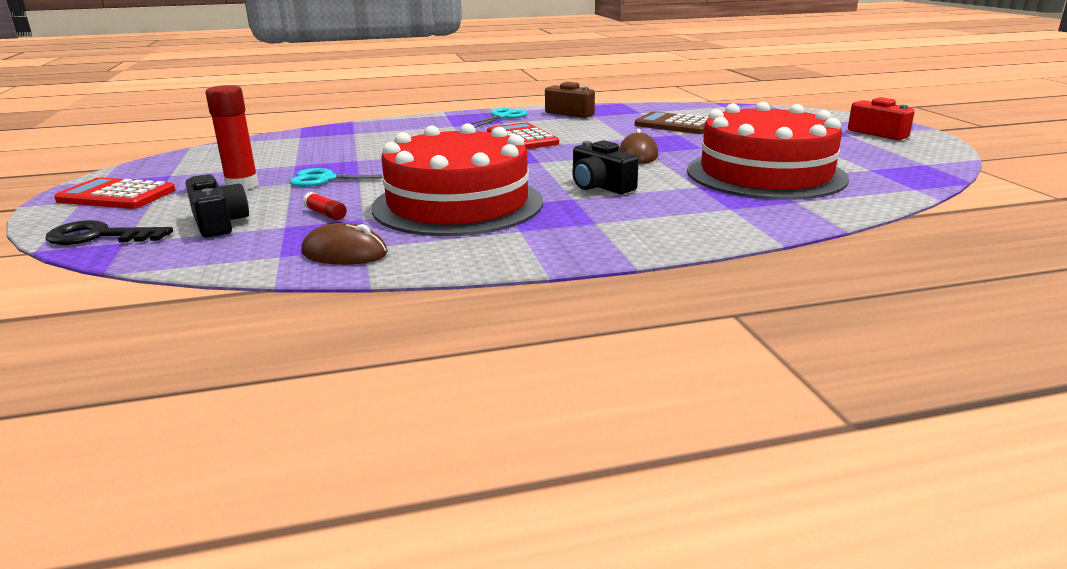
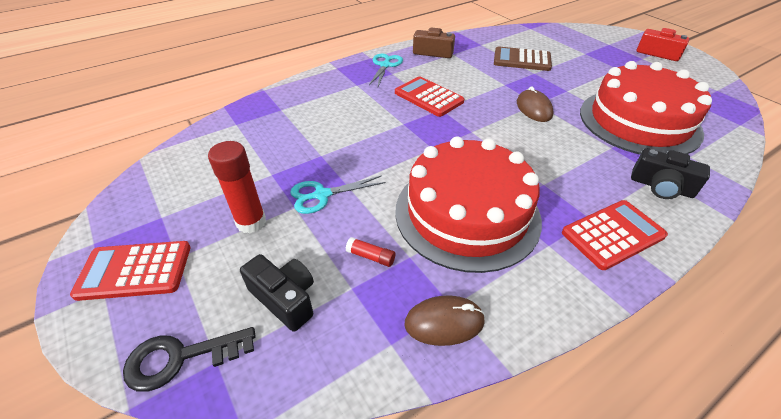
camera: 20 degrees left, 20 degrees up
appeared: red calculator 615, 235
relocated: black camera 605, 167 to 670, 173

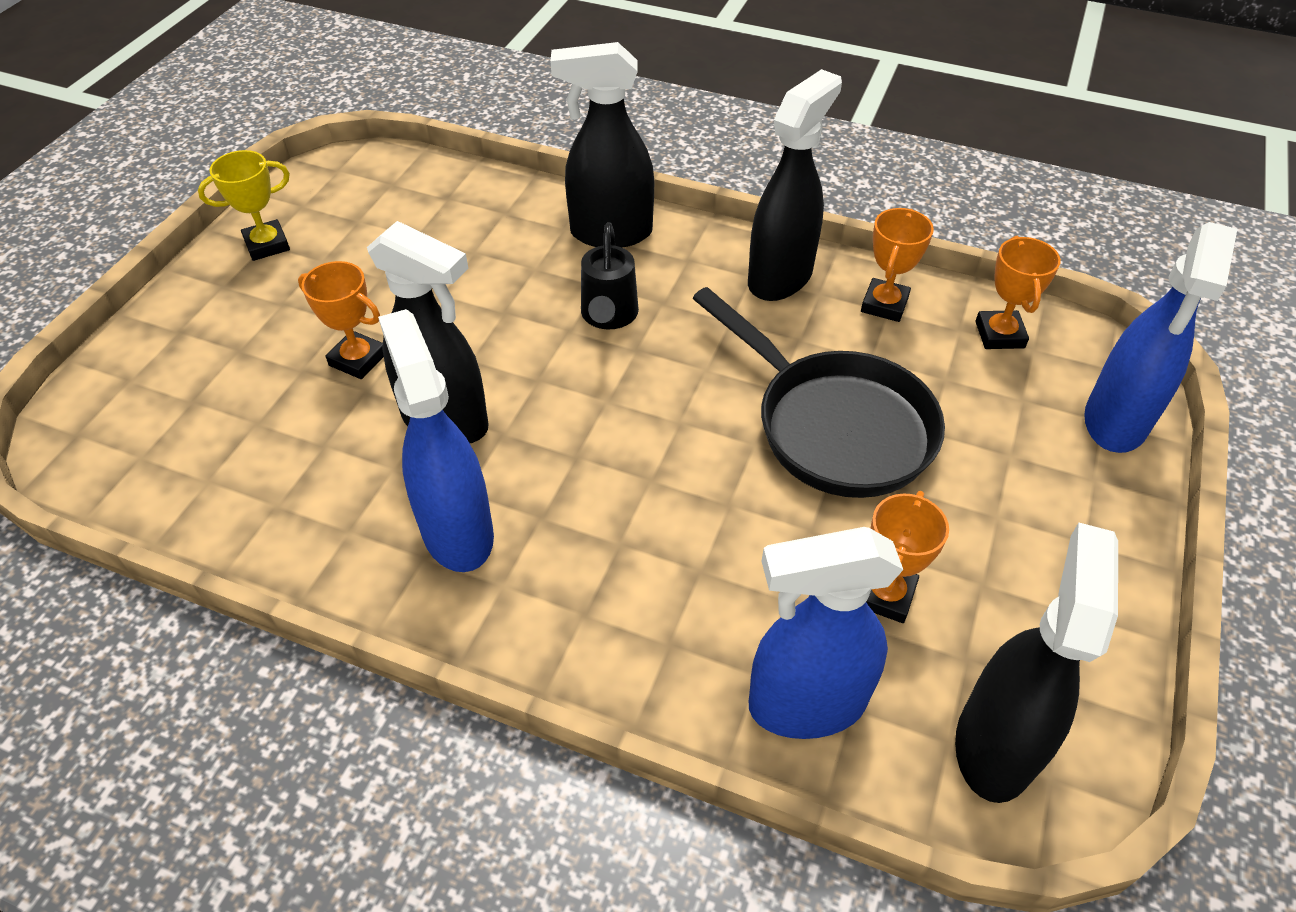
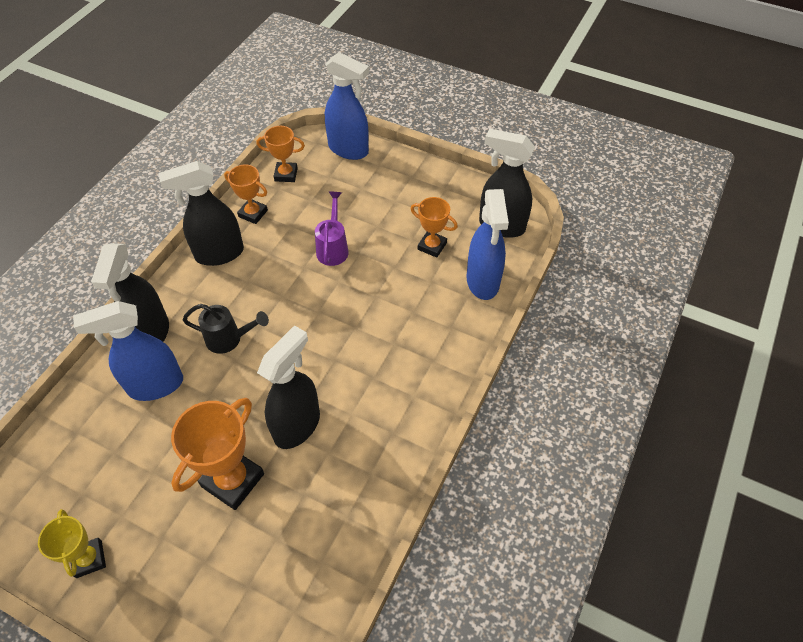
camera: 85 degrees left, 5 degrees up
relocated: blue spray bottle 436, 440 to 128, 351
exchanged: black pan 819, 392 to purple watering can 332, 229
spun: black spray bottle 795, 185 = 201, 213 60 degrees counterclockwise
size: orange trophy 341, 320 = 217, 454 x1.66

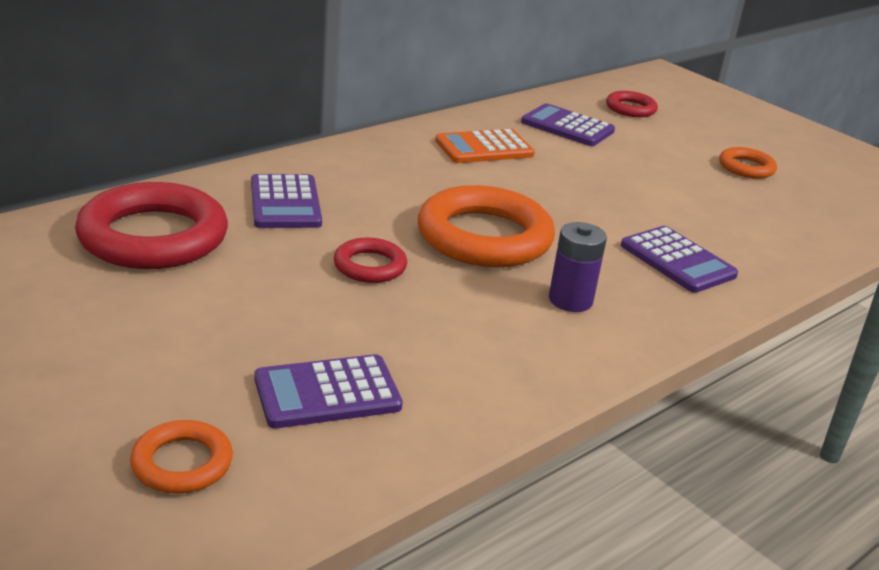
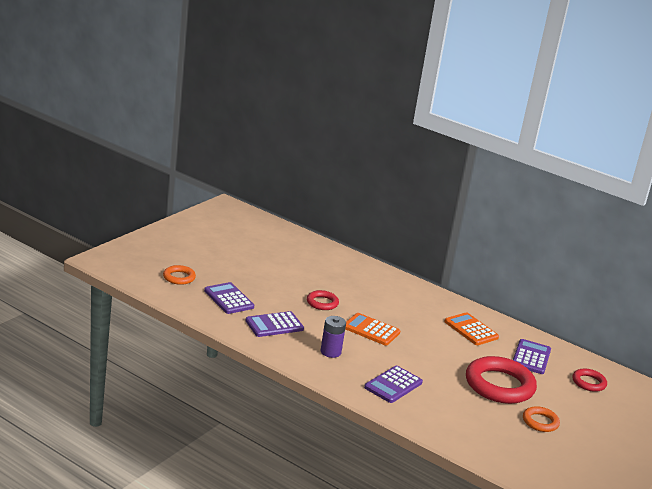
camera: 75 degrees right, 5 degrees down
relocated: purple calculator 286, 201 to 275, 324; red ring 151, 225 to 501, 380
exchanged: orange ring 486, 226 to orange calculator 372, 329

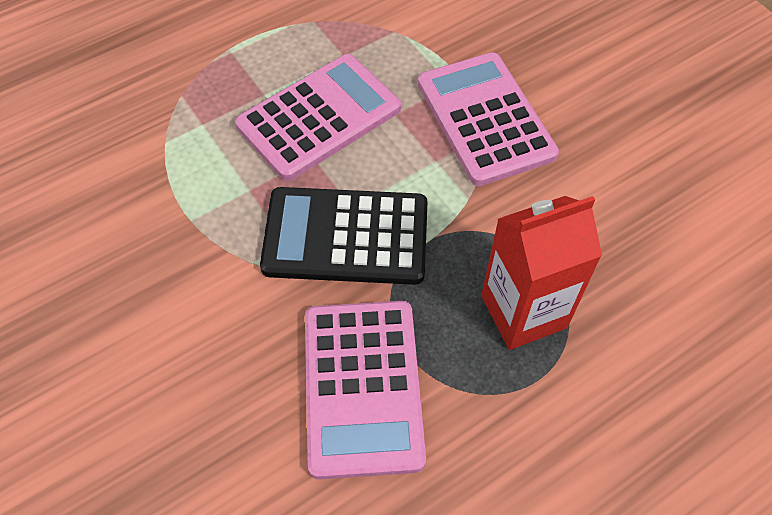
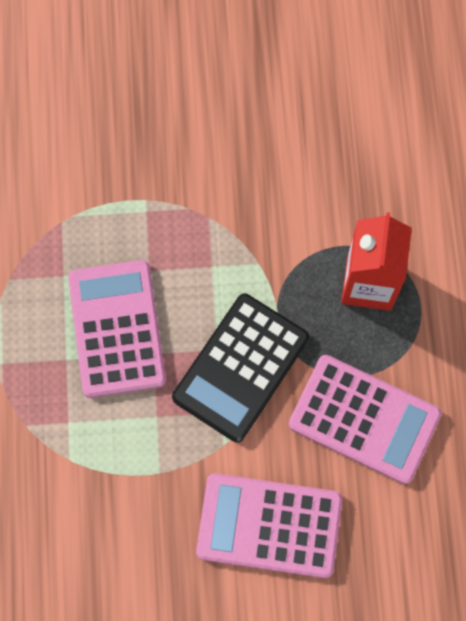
camera: 60 degrees left, 15 degrees up
relocated: pink calculator 488, 119 to 269, 525

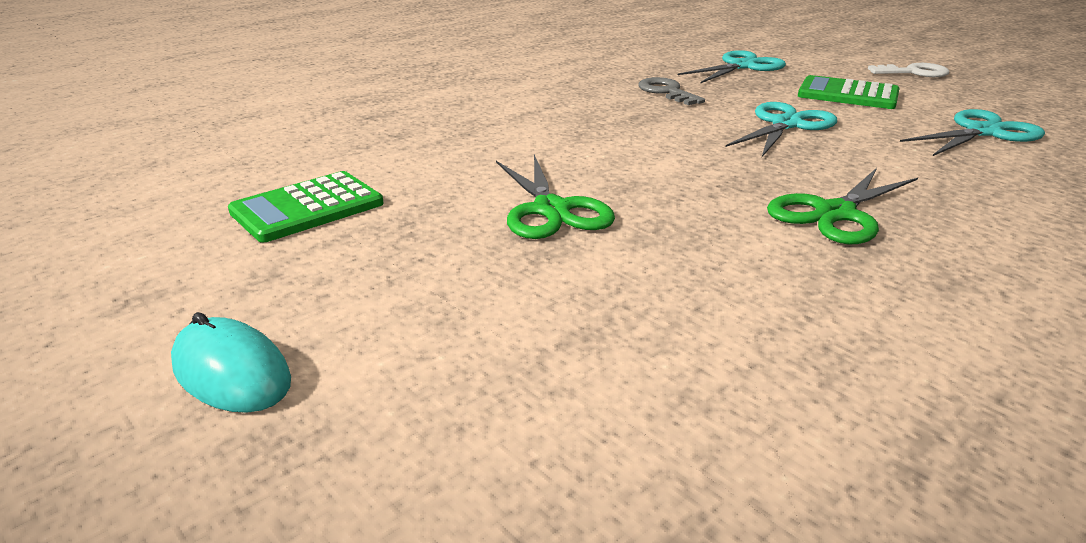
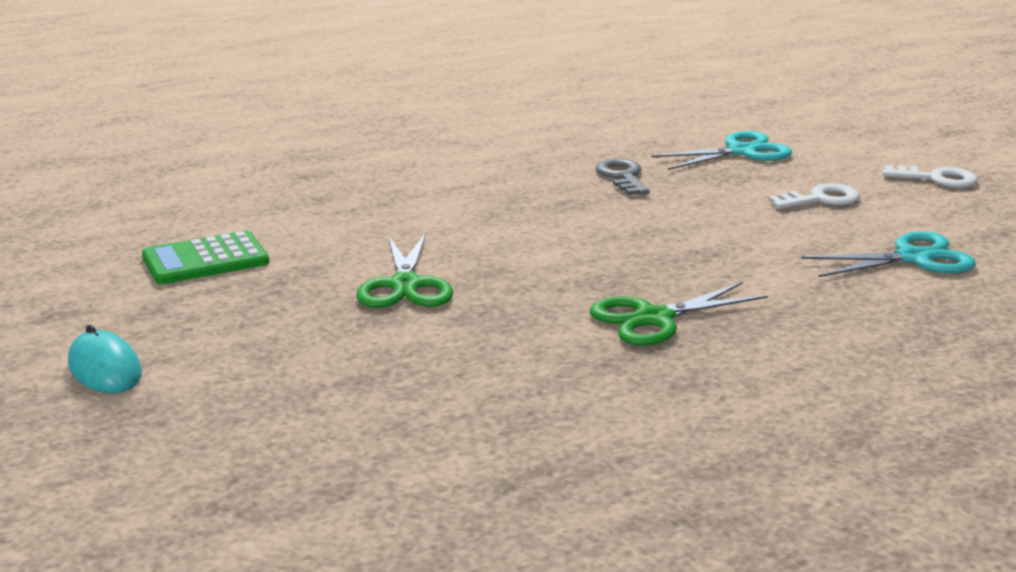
camera: 15 degrees right, 5 degrees down
missing: turquoise scissors 781, 129
exchanged: green calculator 848, 92 to white key 814, 196

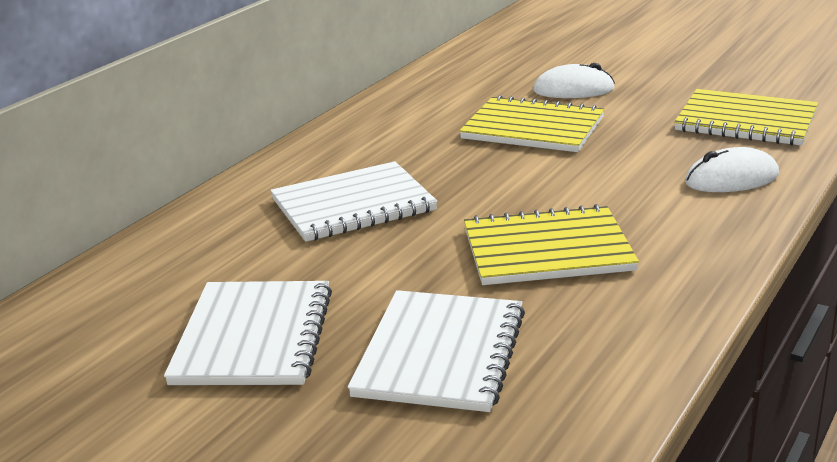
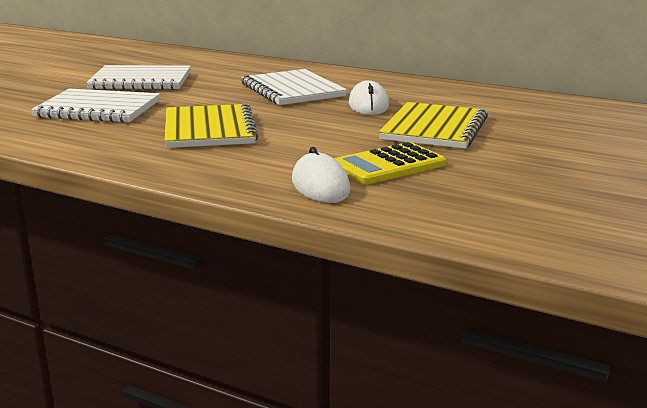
camera: 85 degrees right, 5 degrees down
missing: yellow notebook 746, 117
appeared: yellow calculator 390, 163
relocated: white mouse 574, 80 to 369, 97

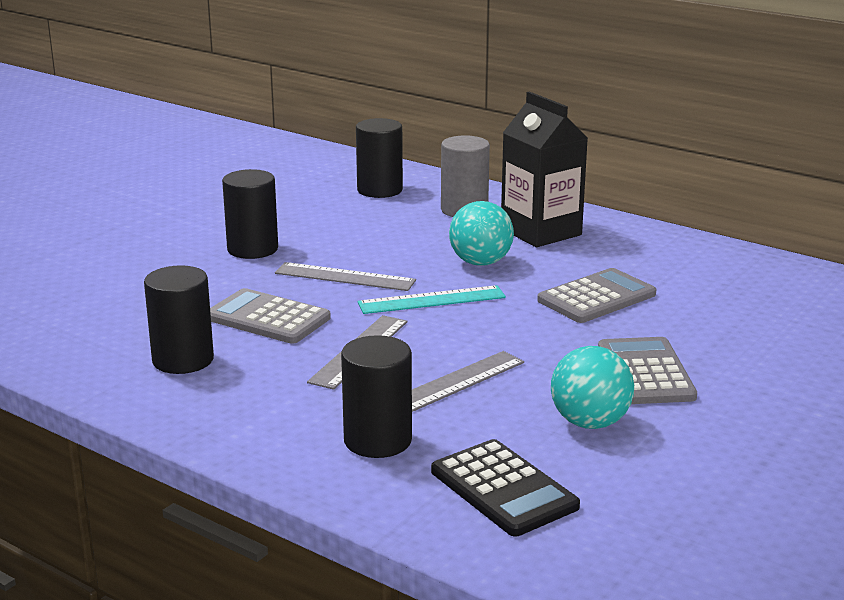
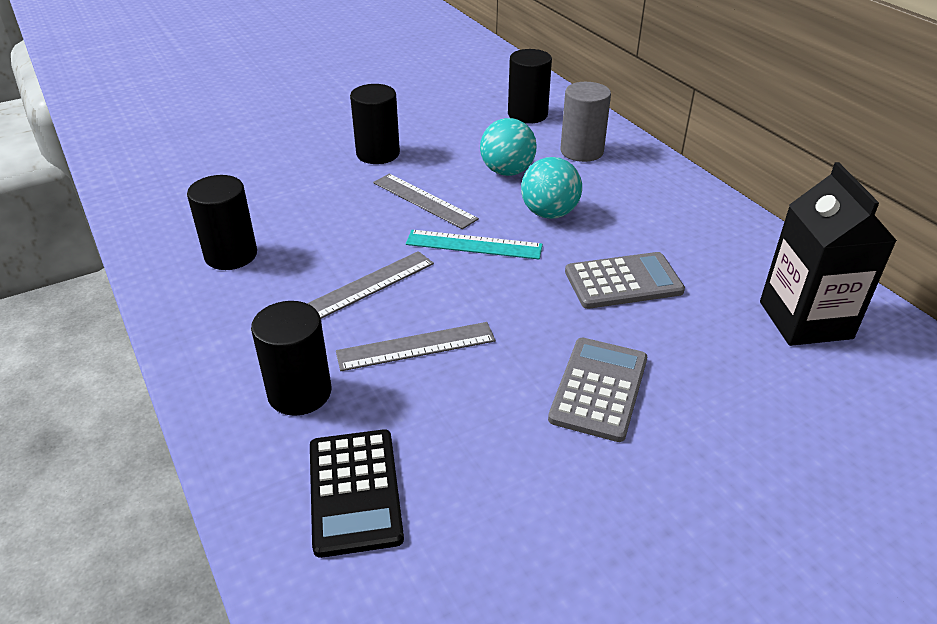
camera: 25 degrees right, 15 degrees up
missing: grey calculator 270, 316
relocated: turquoise ball 592, 387 to 508, 147; black carton 544, 169 to 828, 254

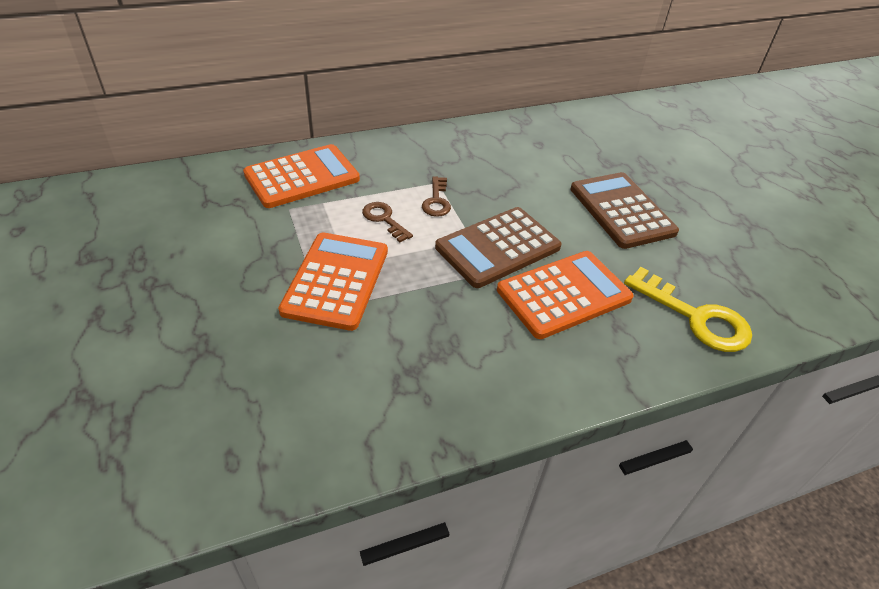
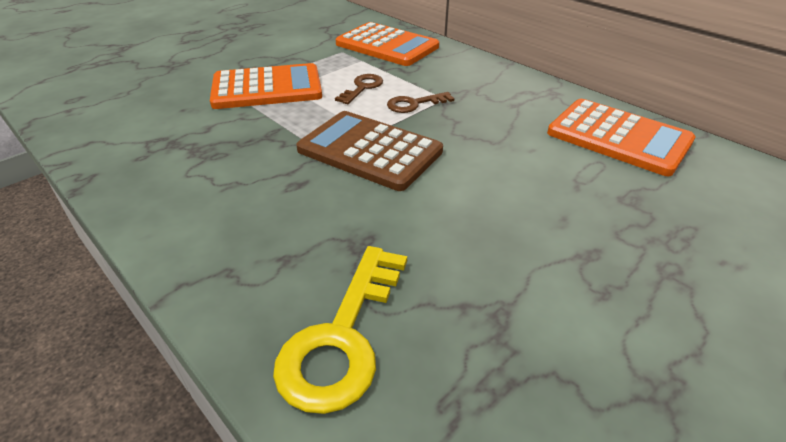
camera: 70 degrees right, 5 degrees down
missing: brown calculator 624, 210
relocated: orange calculator 565, 295 to 621, 137

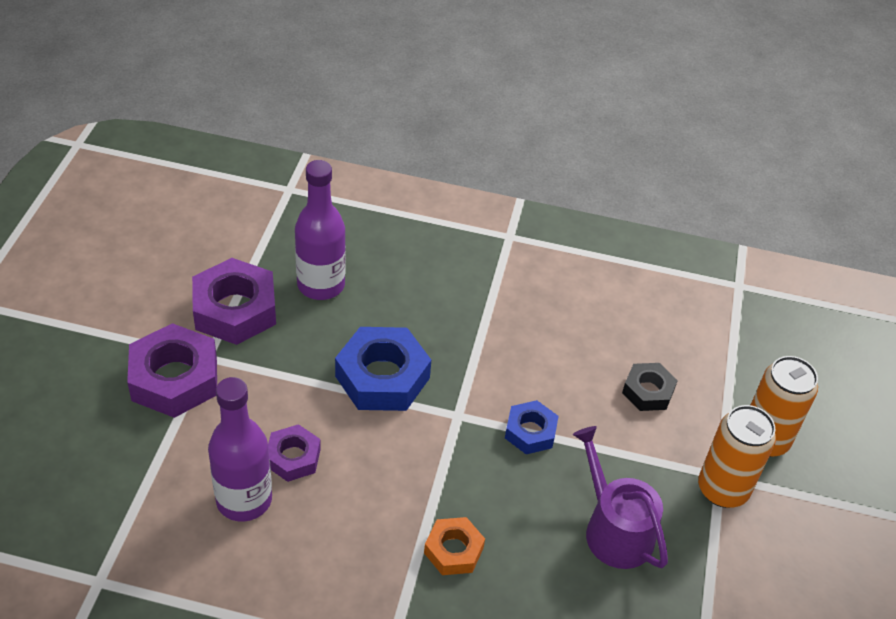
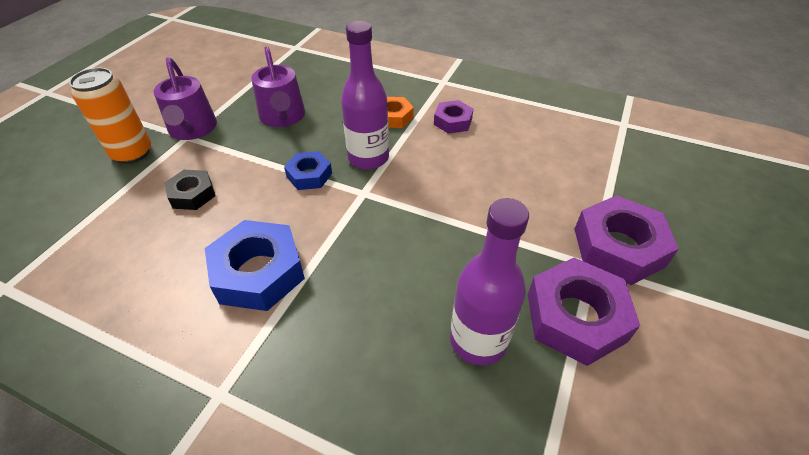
camera: 165 degrees left, 0 degrees up
relocated: blue nut 383, 369 to 255, 265; purple bottle 240, 449 to 365, 95; purple nut 294, 453 to 453, 117
exchanged: orange can 737, 456 to purple watering can 185, 98

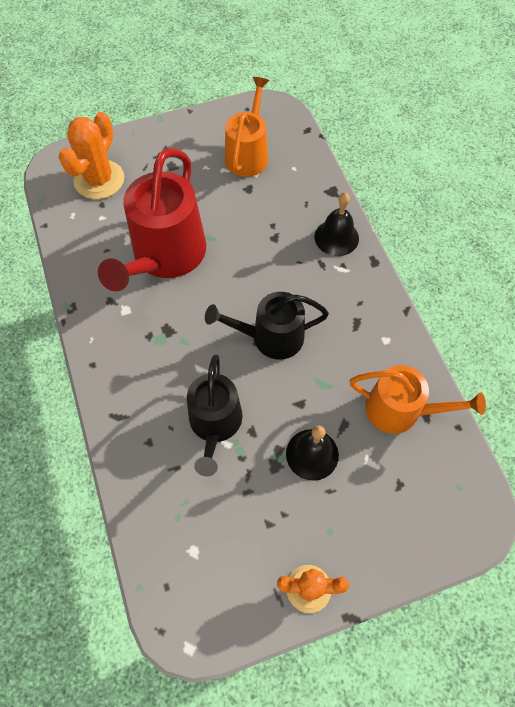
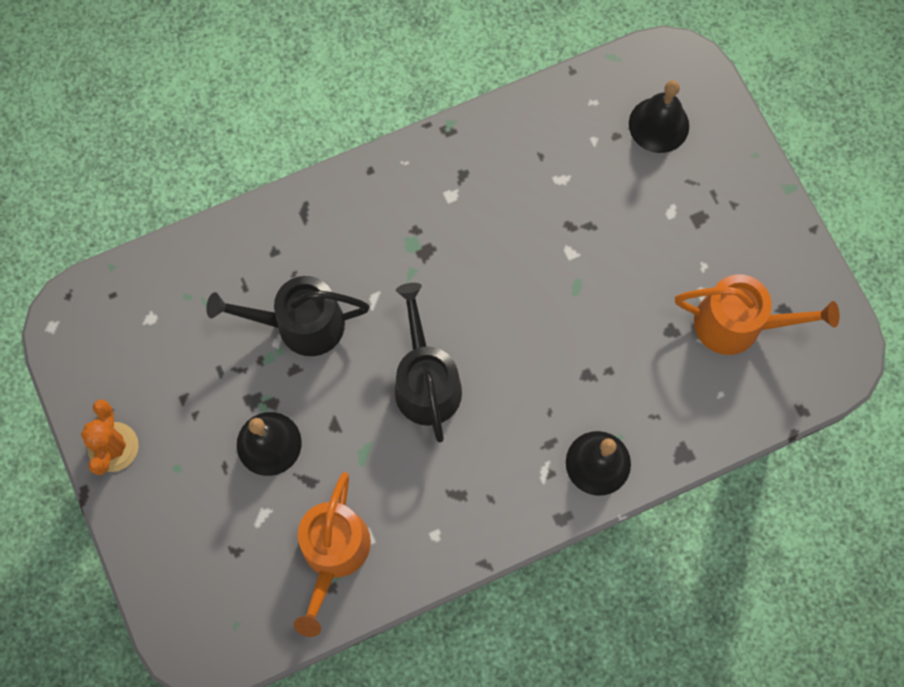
camera: 85 degrees right, 10 degrees up
missing: red watering can 152, 219
exchanged: orange cactus 91, 155 to black bell 659, 116

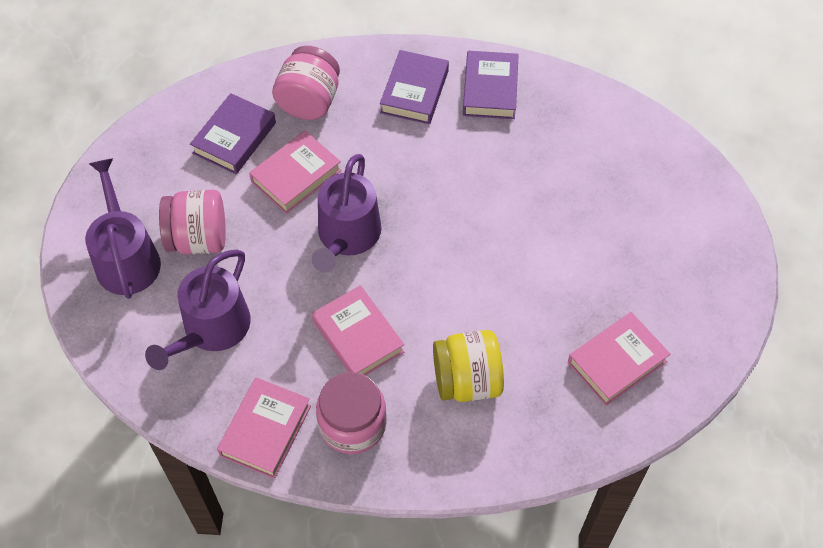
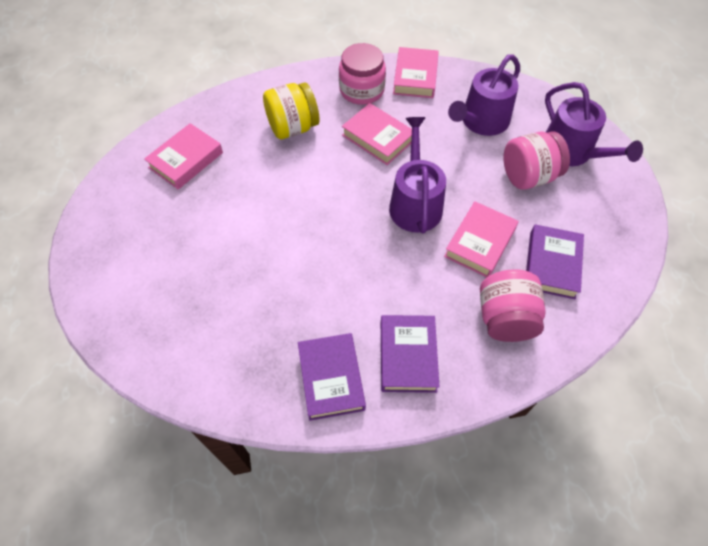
camera: 165 degrees right, 0 degrees up
spun: purple watering can 198, 309 = 484, 95 150 degrees counterclockwise

